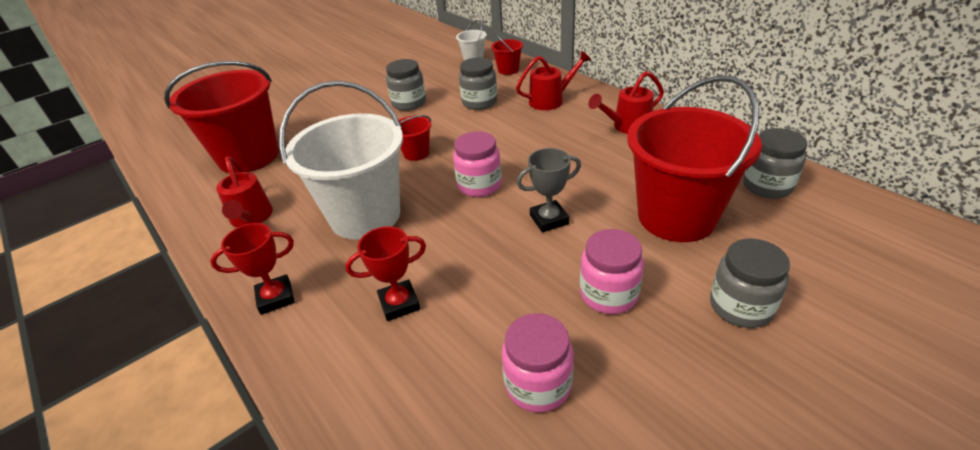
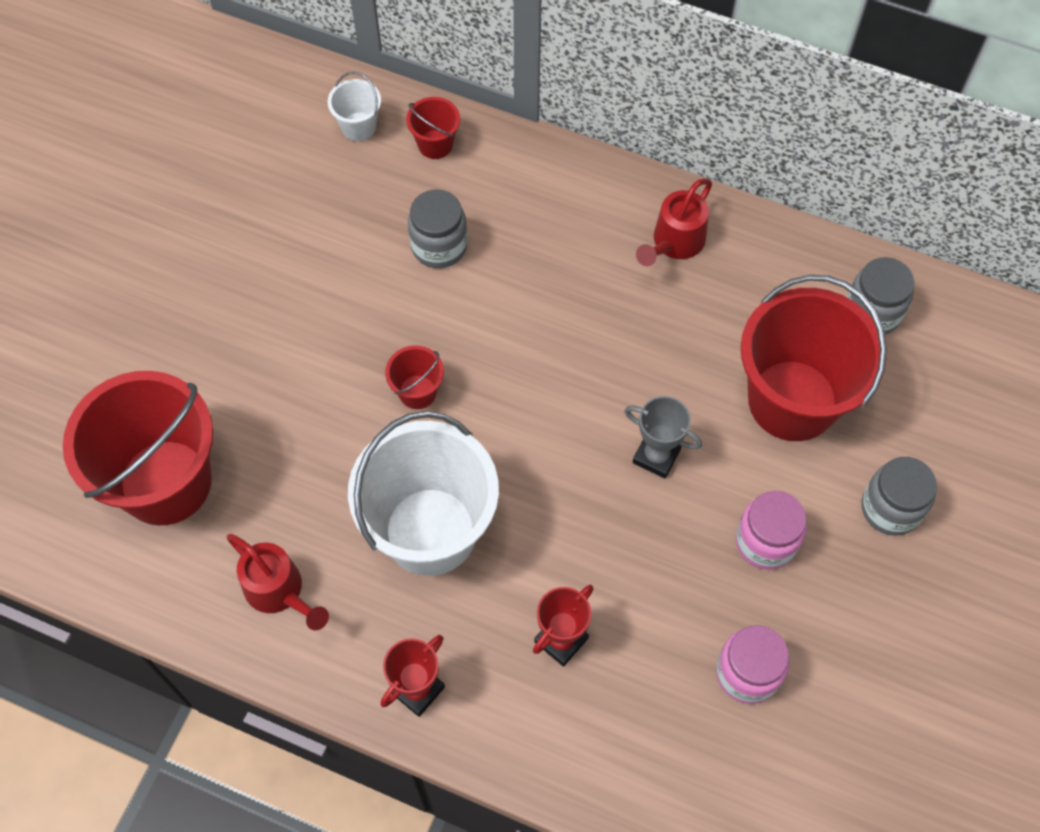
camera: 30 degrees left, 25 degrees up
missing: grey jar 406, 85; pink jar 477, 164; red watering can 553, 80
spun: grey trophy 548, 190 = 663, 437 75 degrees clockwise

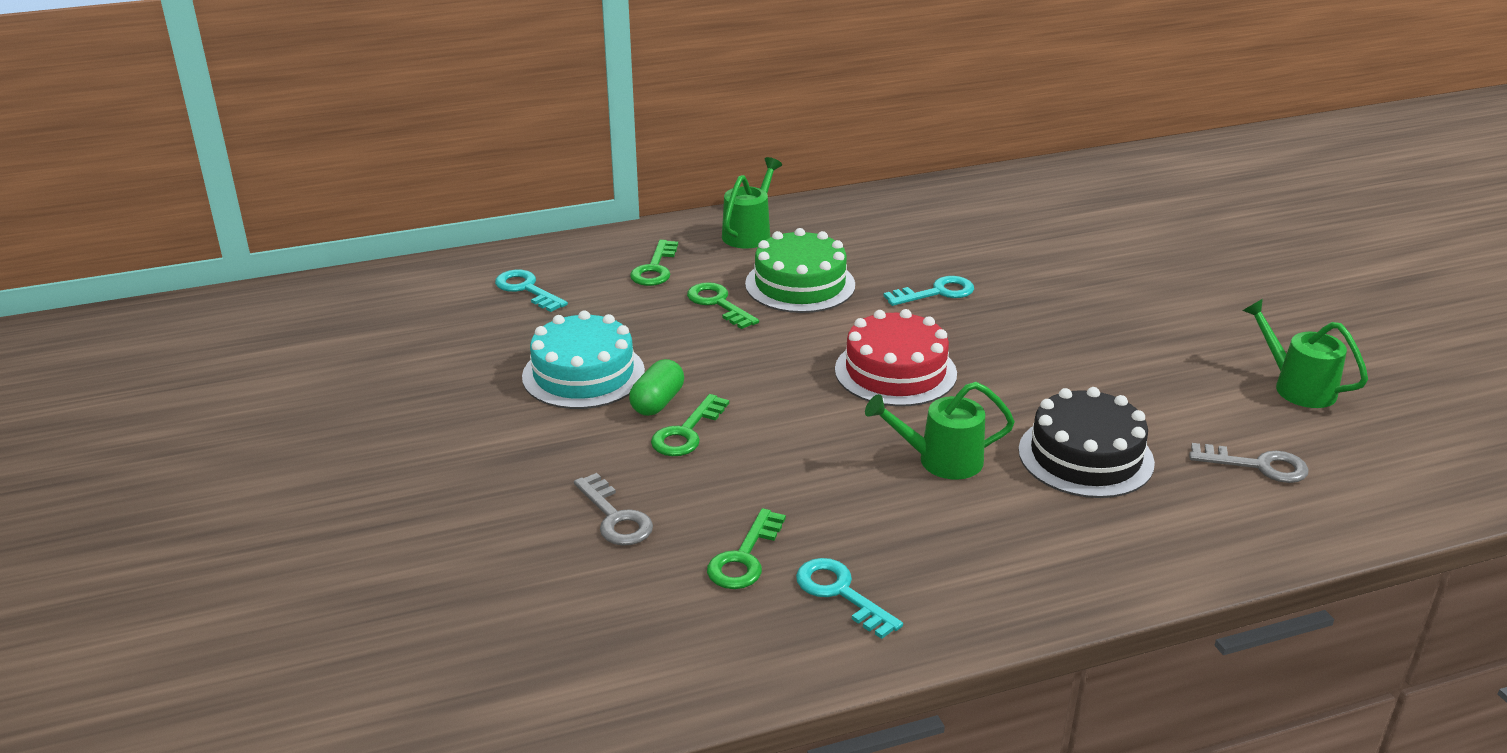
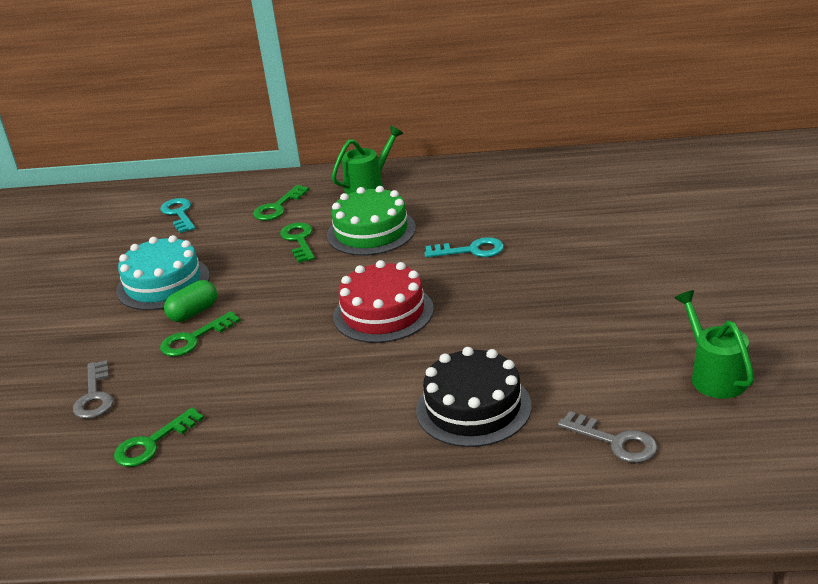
camera: 25 degrees right, 0 degrees up
missing: turquoise key 849, 598; green watering can 940, 431

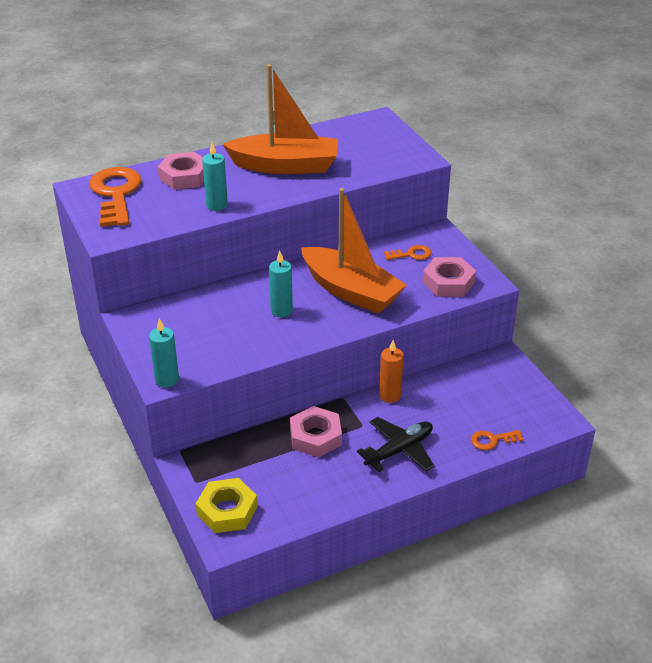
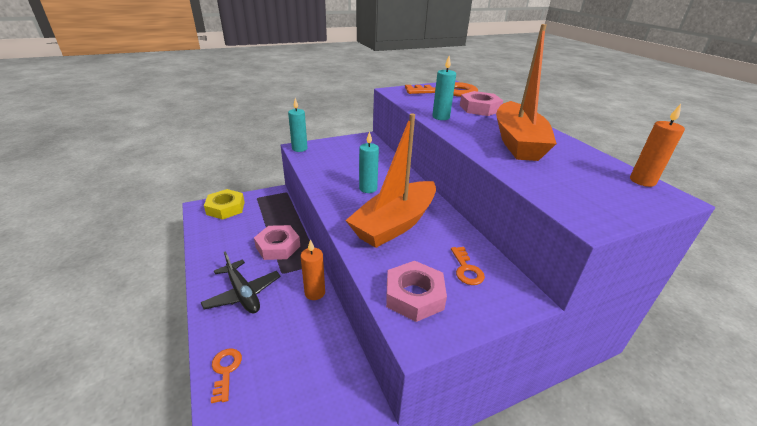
camera: 90 degrees right, 5 degrees down
appeared: orange candle 657, 145

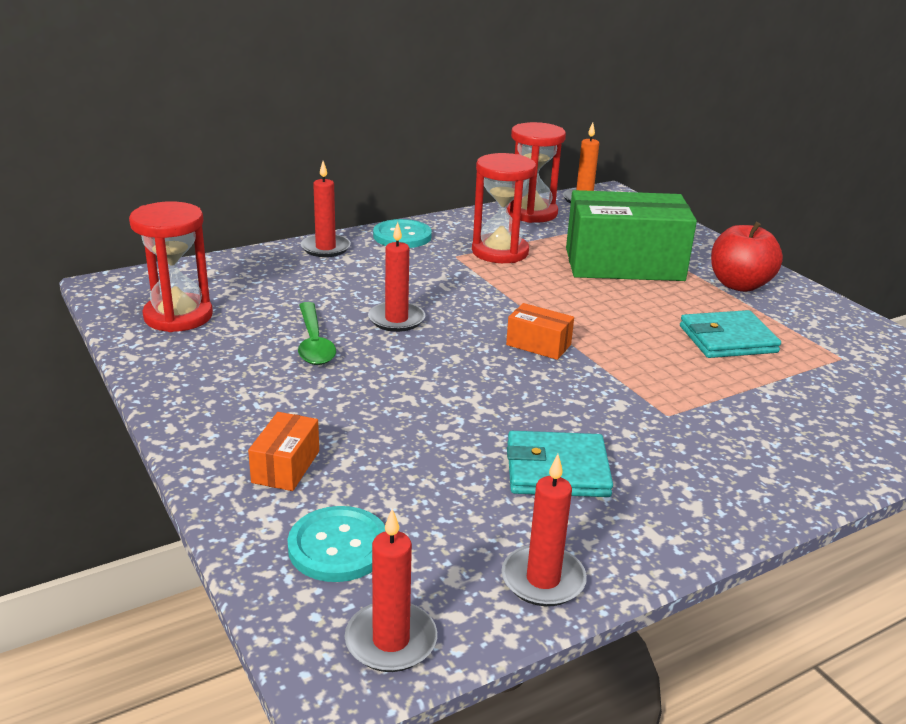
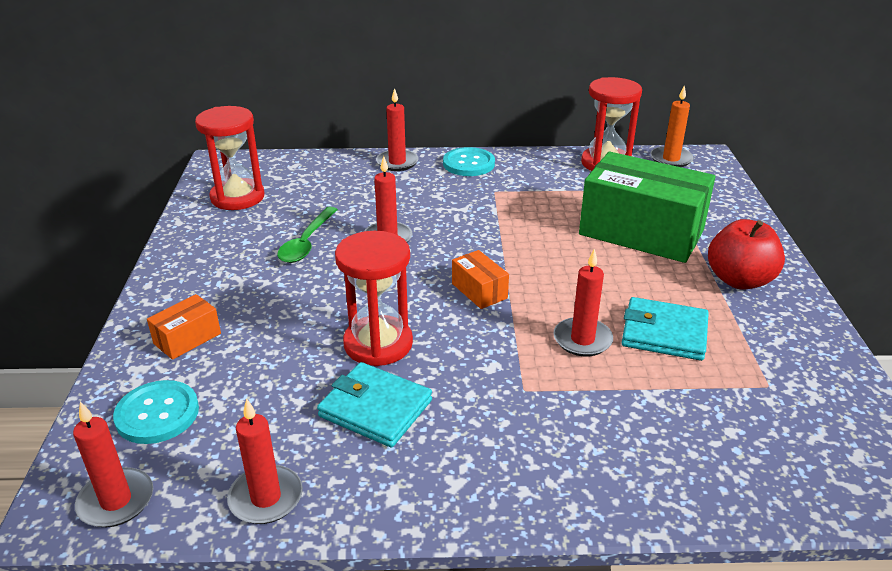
camera: 30 degrees right, 5 degrees up
appeared: red candle 583, 303
relocated: red hourglass 504, 208 to 374, 298

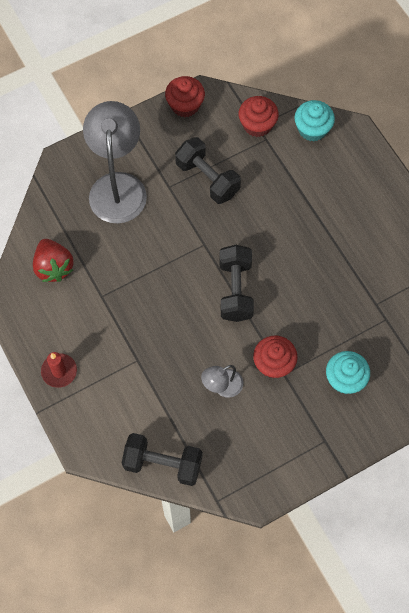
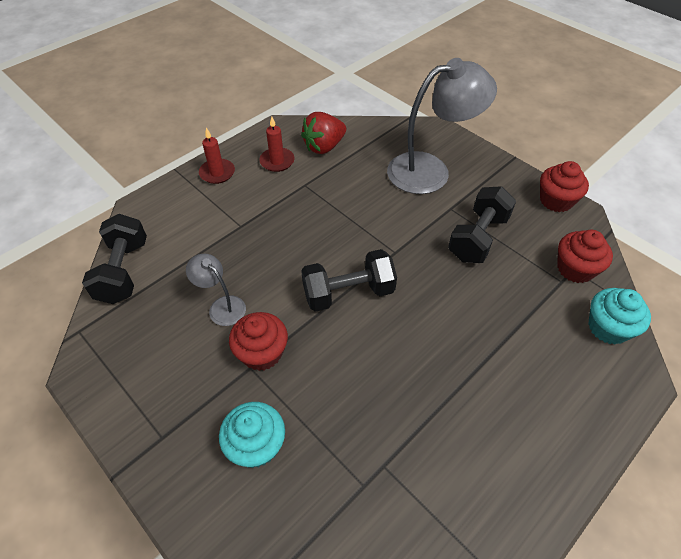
camera: 75 degrees right, 15 degrees down
appeared: red candle 277, 144

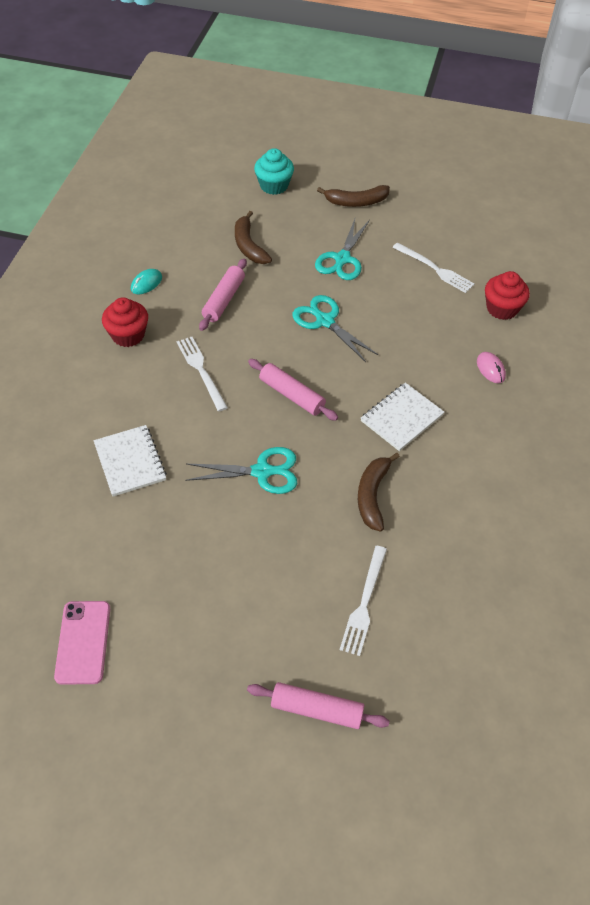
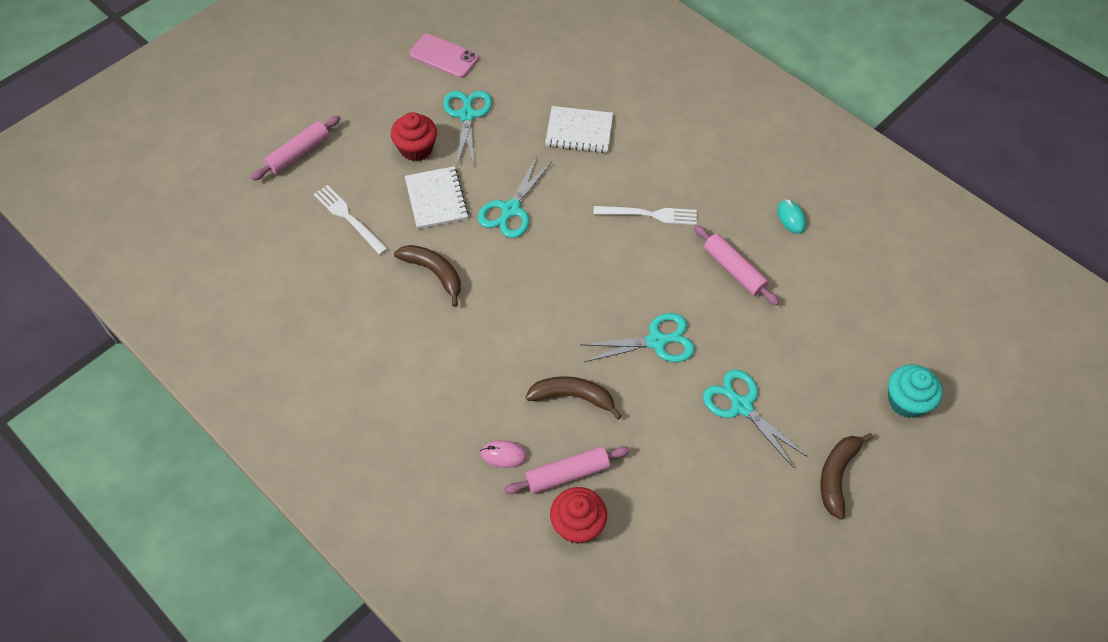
camera: 120 degrees right, 5 degrees up
missing: white fork 433, 268
appeared: turquoise scissors 467, 128
relocated: red cupcake 125, 322 to 414, 136; white notebook 402, 417 to 437, 197; pink rolling pin 293, 390 to 567, 470; brown banana 253, 237 to 574, 398

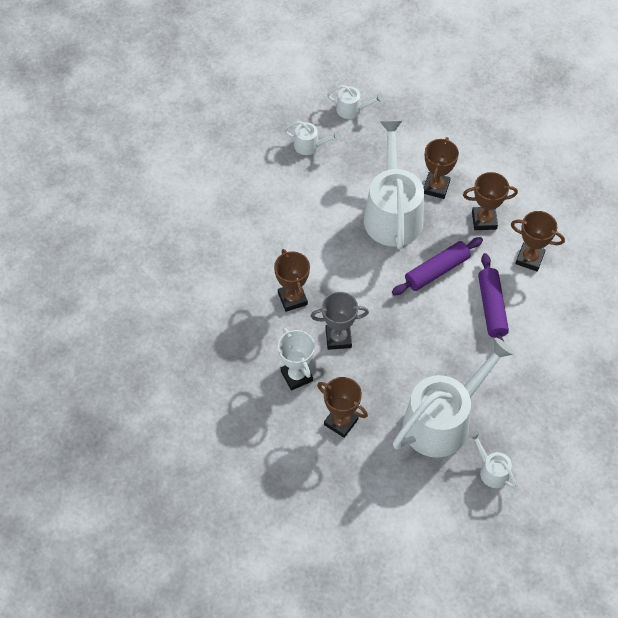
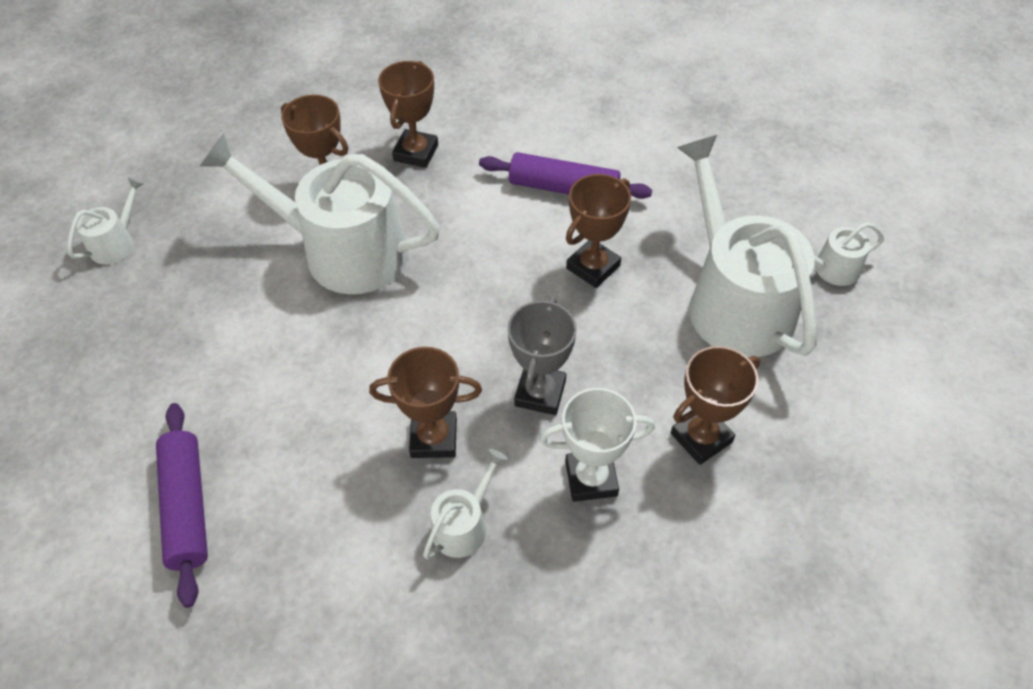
camera: 70 degrees left, 5 degrees down
relocated: purple rolling pin 437, 266 to 182, 505; white watering can 312, 138 to 465, 504; brown trophy 538, 241 to 598, 231

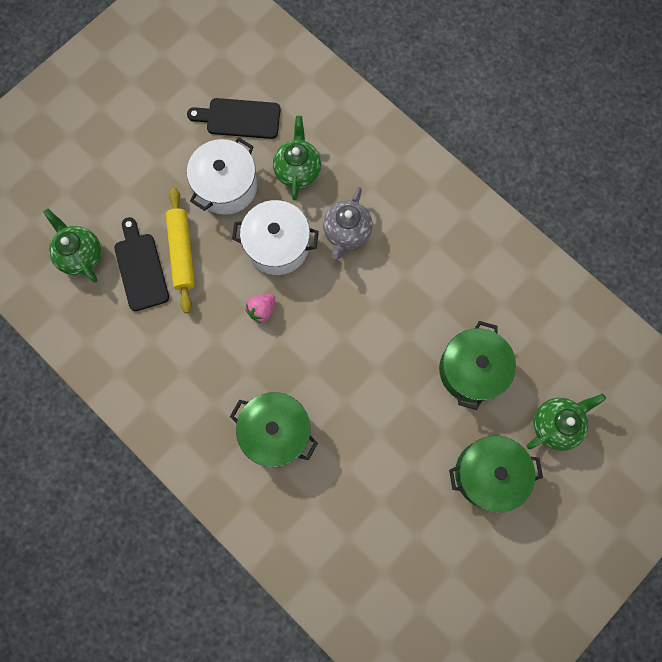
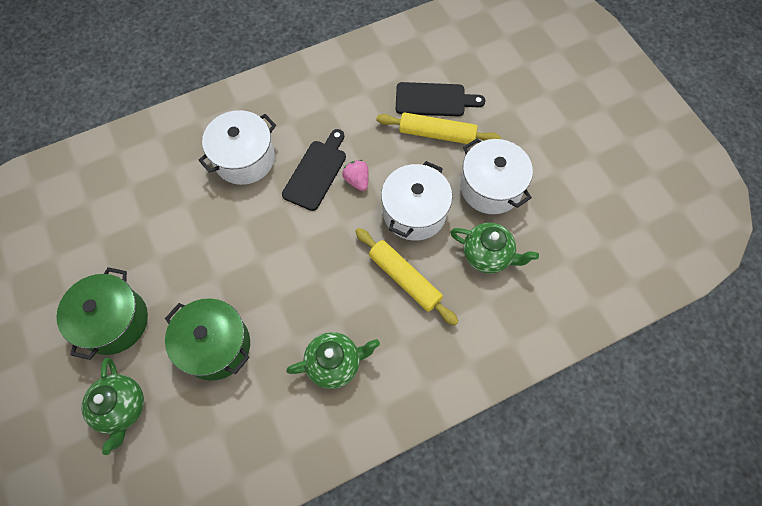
camera: 110 degrees right, 10 degrees down
relocated: black cutting board 234, 118 to 314, 170; green teapot 72, 245 to 333, 360
exchanged: grey teapot 348, 223 to yellow rolling pin 407, 277
colour: green pot 274, 429 to white pot 237, 147

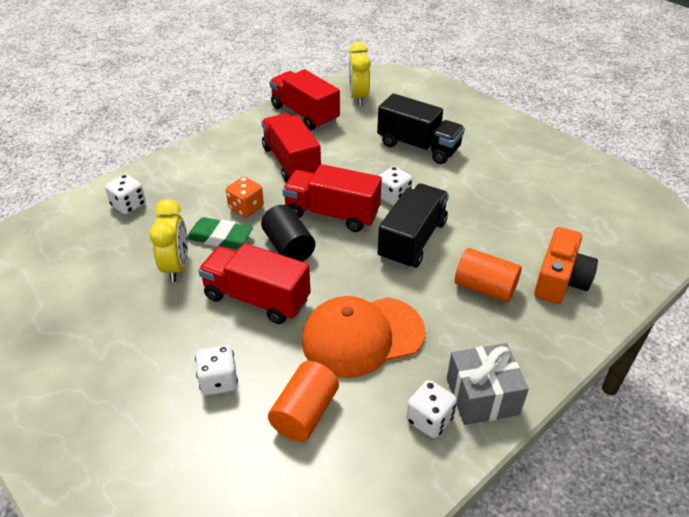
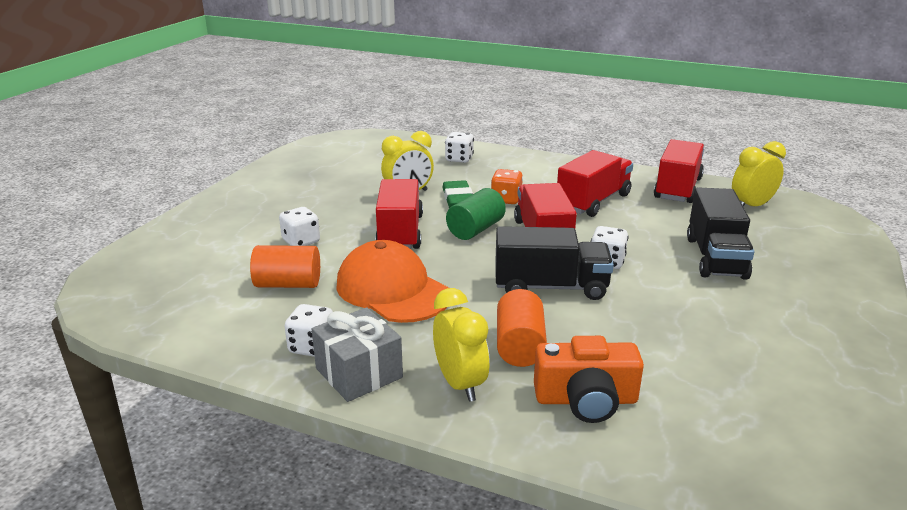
camera: 65 degrees right, 15 degrees down
appeared: yellow clock 461, 345
colour: black cylinder 288, 233 to green cylinder 476, 214

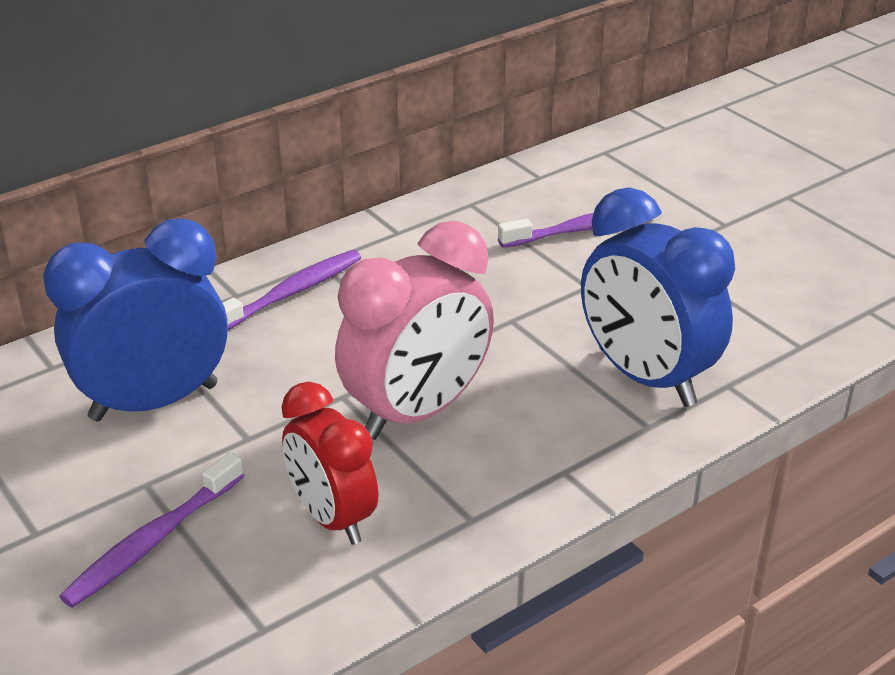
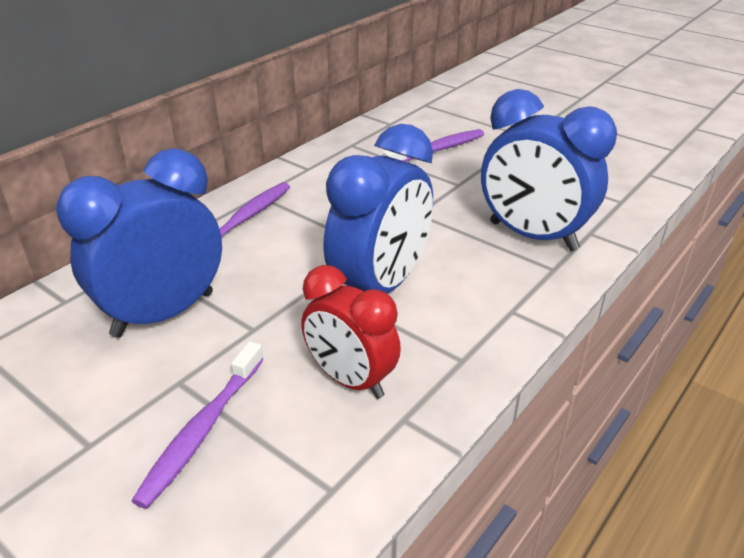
camera: 15 degrees left, 0 degrees up
colour: pink clock 414, 330 to blue clock 378, 209

